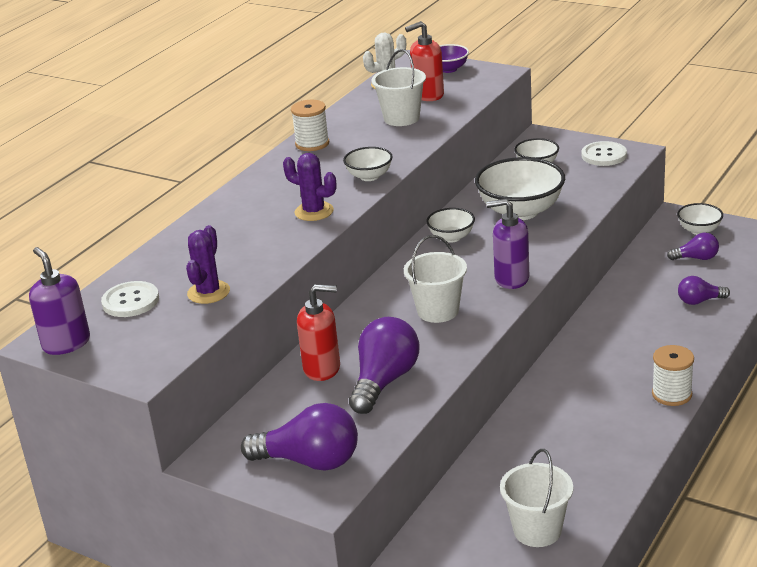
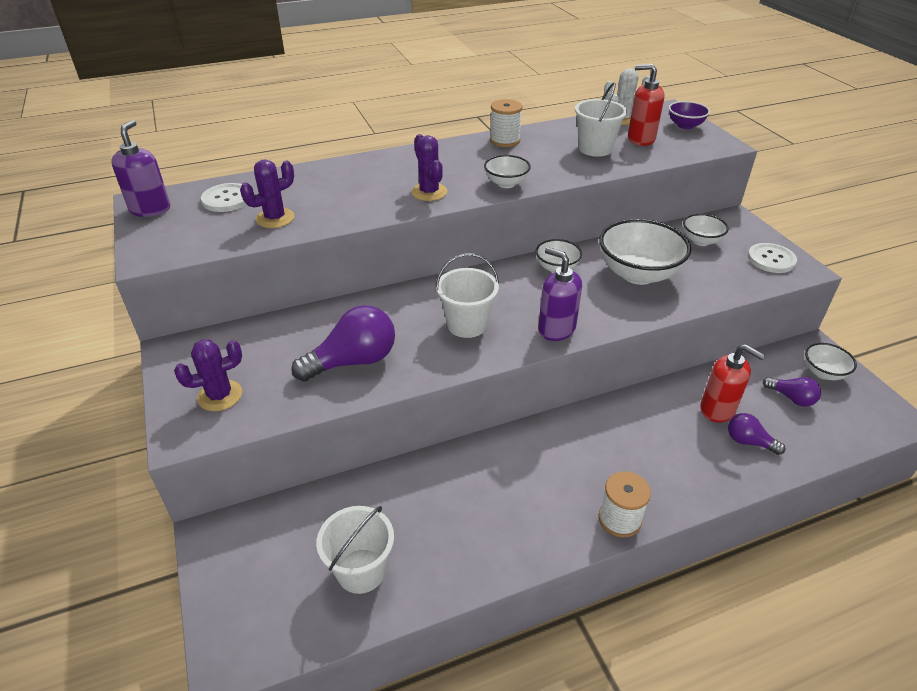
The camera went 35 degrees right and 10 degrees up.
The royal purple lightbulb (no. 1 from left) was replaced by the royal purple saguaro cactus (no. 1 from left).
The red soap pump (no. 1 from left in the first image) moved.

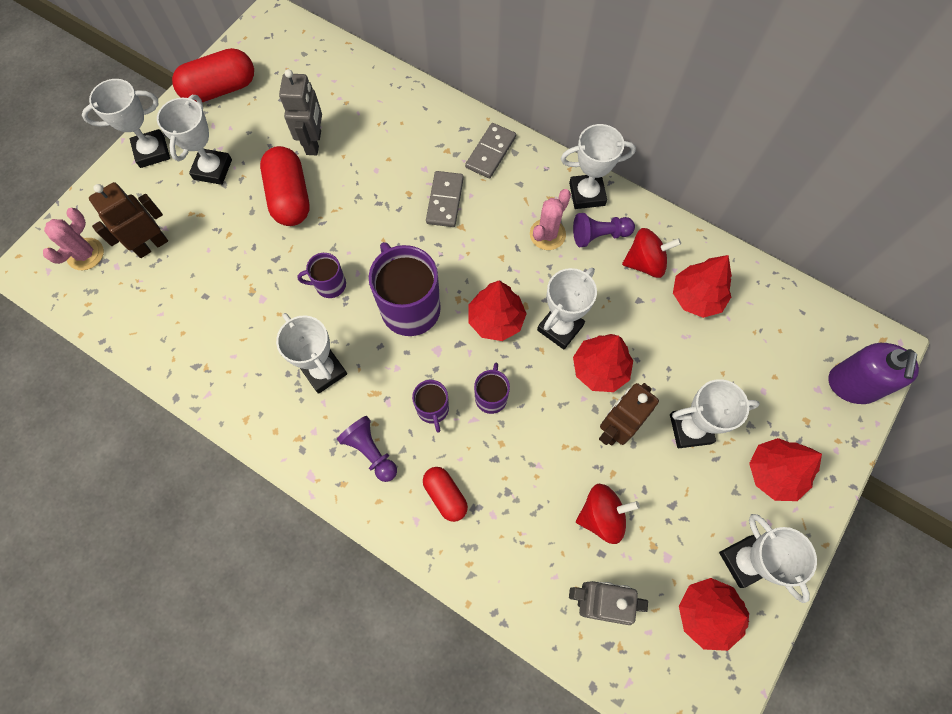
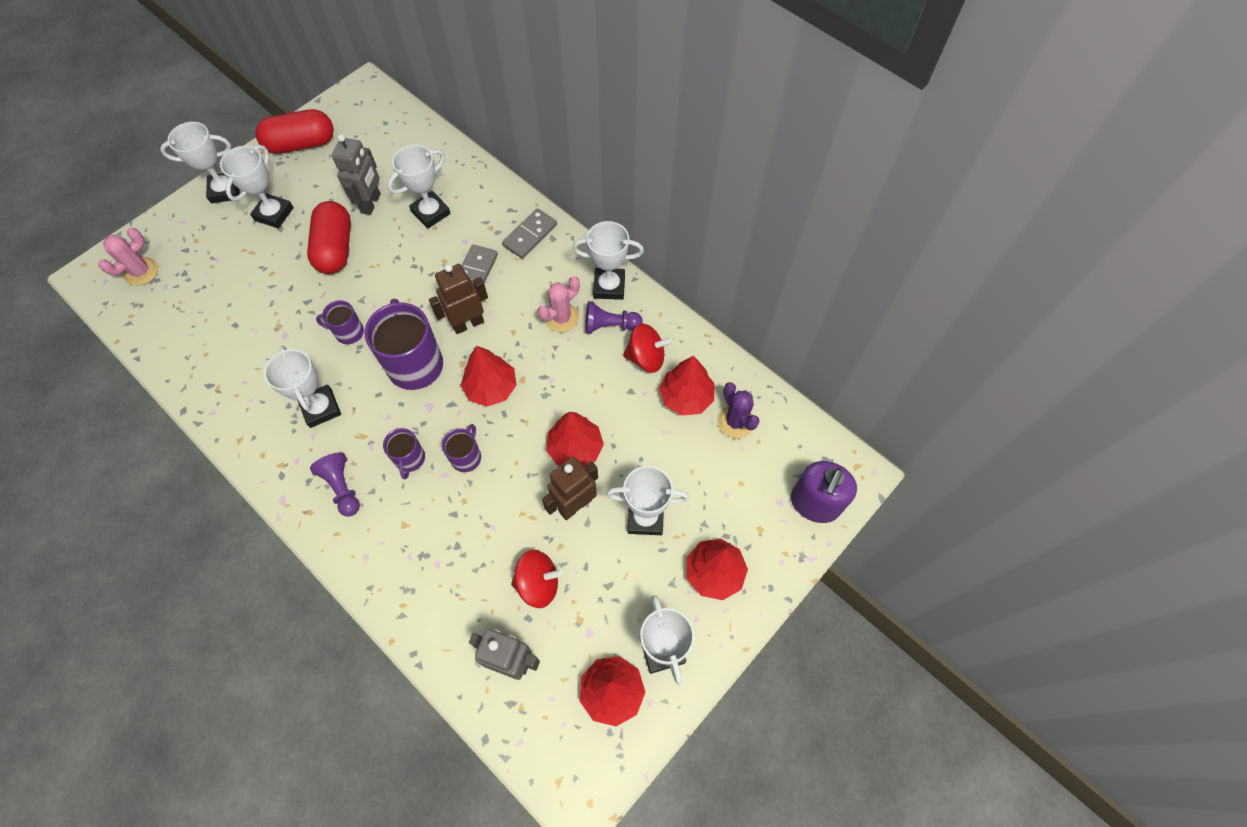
The camera went 10 degrees right and 5 degrees down.
The pure white trophy (no. 4 from left) moved.
The russet toy robot (no. 1 from left) moved.
The royal purple saguaro cactus appeared.
The red pill (no. 3 from left) disappeared.

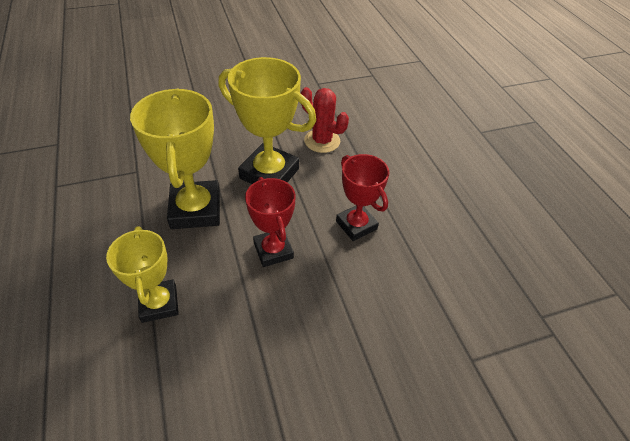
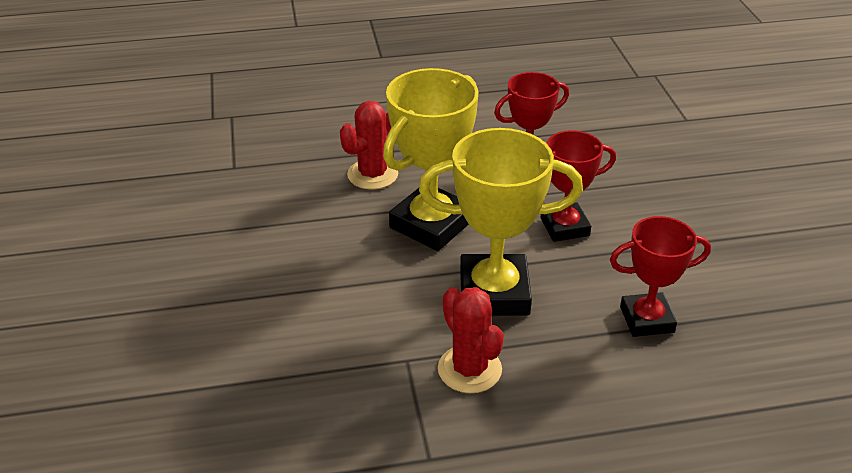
The camera went 80 degrees left and 10 degrees down.
The red saguaro cactus (no. 2 from left) appeared.
The yellow trophy (no. 1 from left) became the red trophy (no. 3 from left).

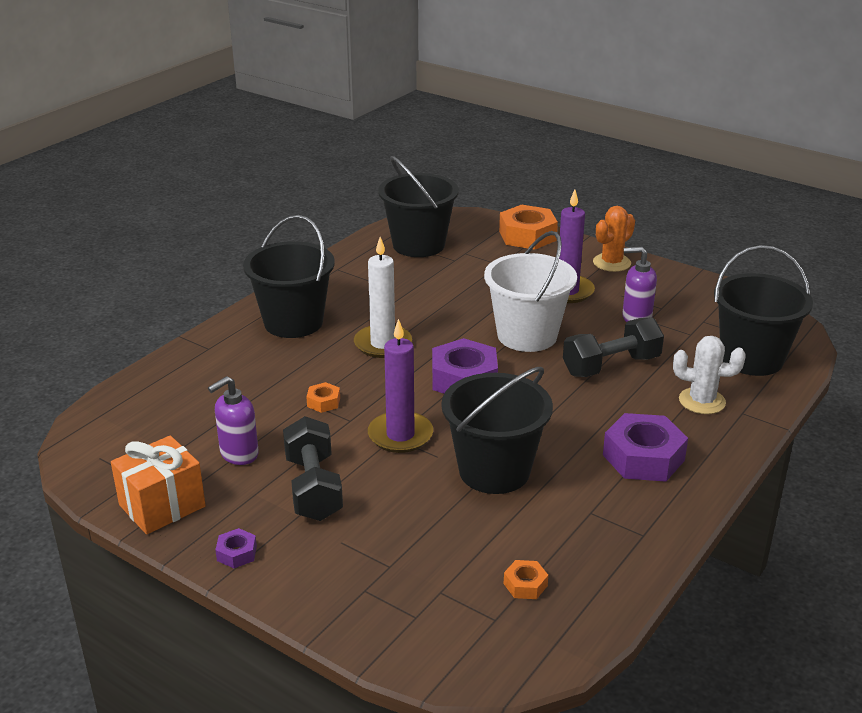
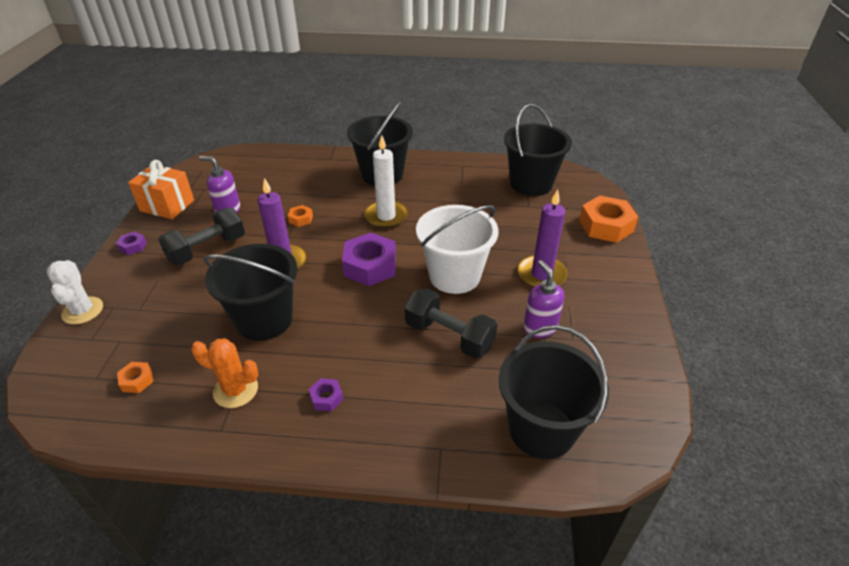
The camera went 60 degrees right and 10 degrees up.
The pure white saguaro cactus moved.
The bright orange saguaro cactus moved.
The royal purple hex nut (no. 3 from left in the first image) changed to 0.47 times the size.

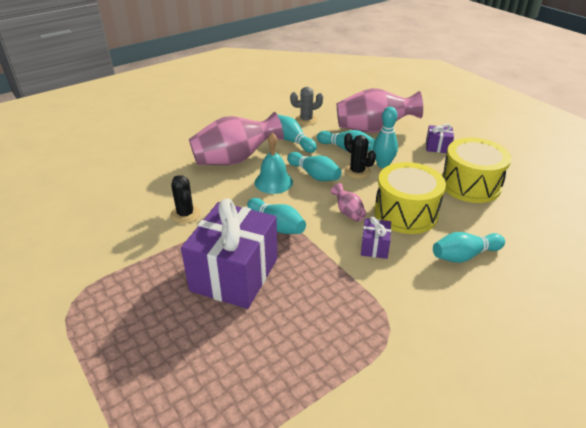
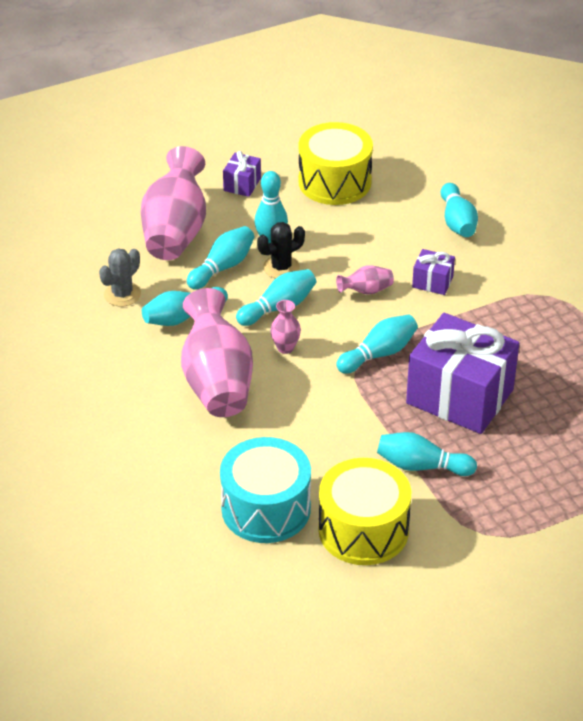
The camera went 80 degrees left and 5 degrees up.
The grey saguaro cactus turned 45 degrees clockwise.
The turquoise drum appeared.
The turquoise hand bell was replaced by the rosy tall vase (no. 3 from left).
The yellow drum (no. 1 from left in the first image) moved.
The turquoise tenpin (no. 6 from left) appeared.
The ebony saguaro cactus (no. 1 from left) disappeared.

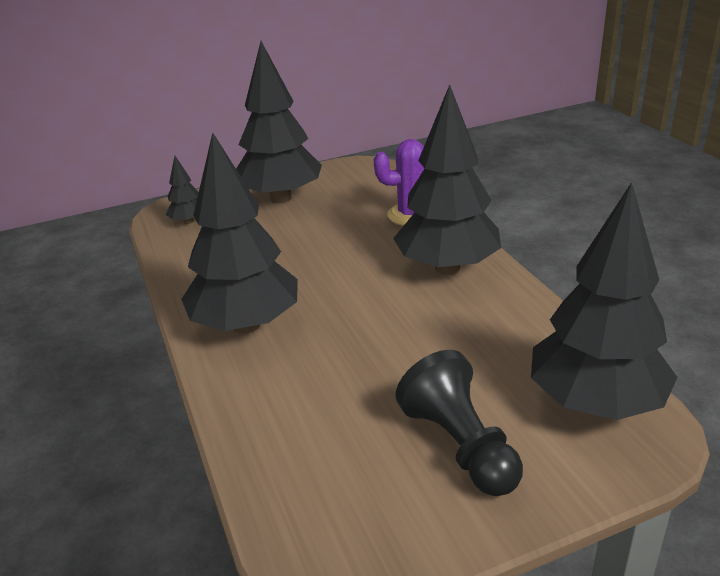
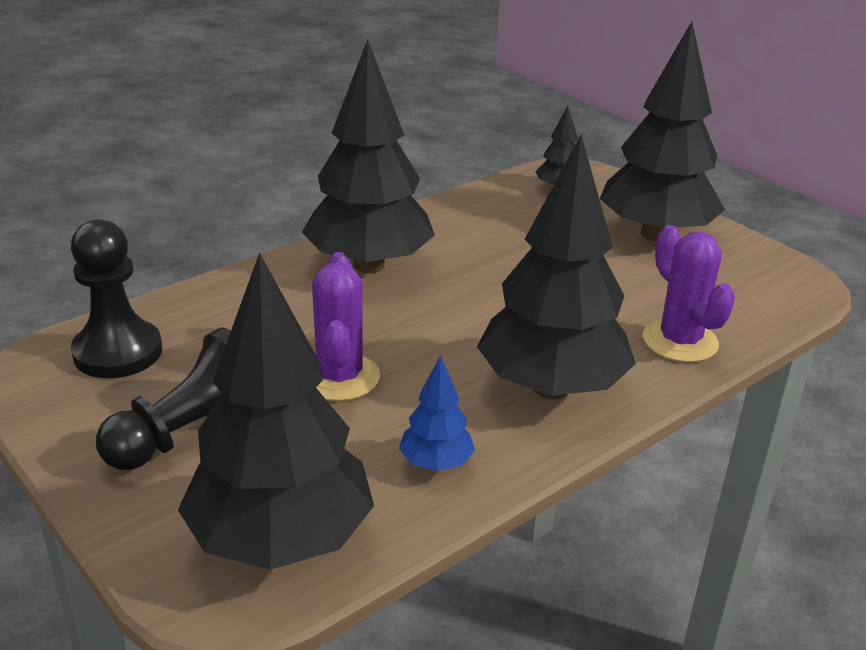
The camera went 70 degrees right and 0 degrees up.
The ebony game pawn (no. 1 from left) appeared.
The royal purple saguaro cactus (no. 1 from left) appeared.
The royal blue fir tree appeared.

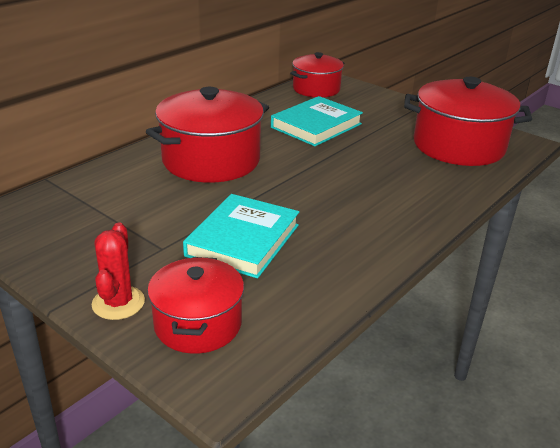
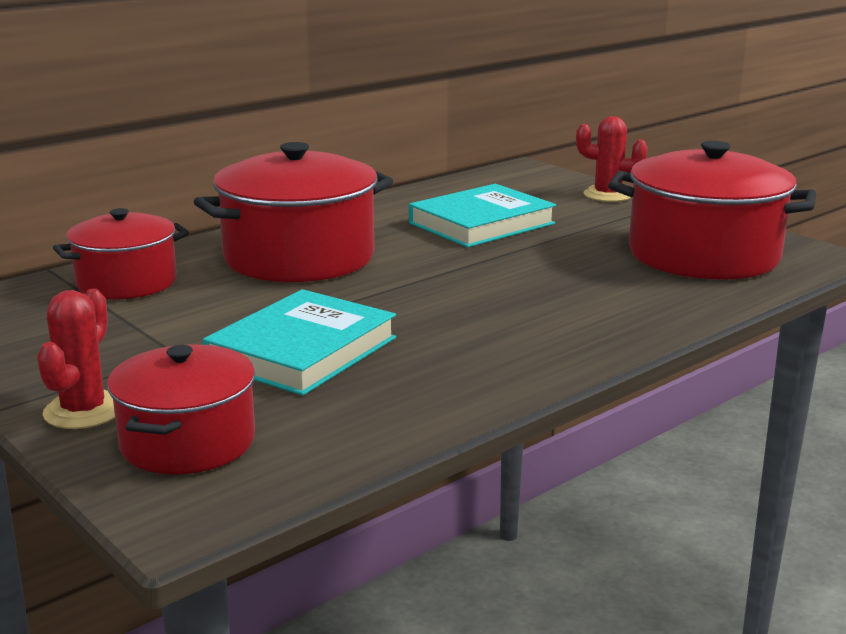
The camera went 10 degrees right and 10 degrees down.
The red pot (no. 3 from left in the first image) moved.
The red saguaro cactus (no. 2 from left) appeared.

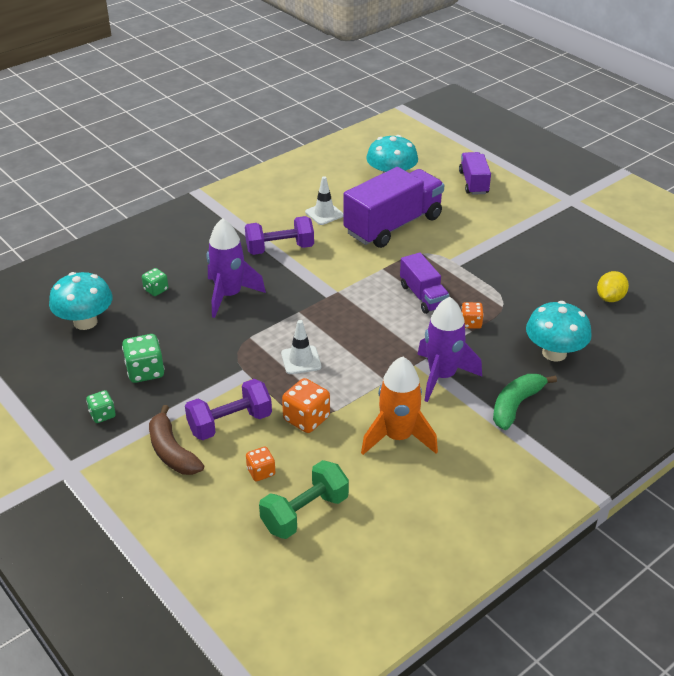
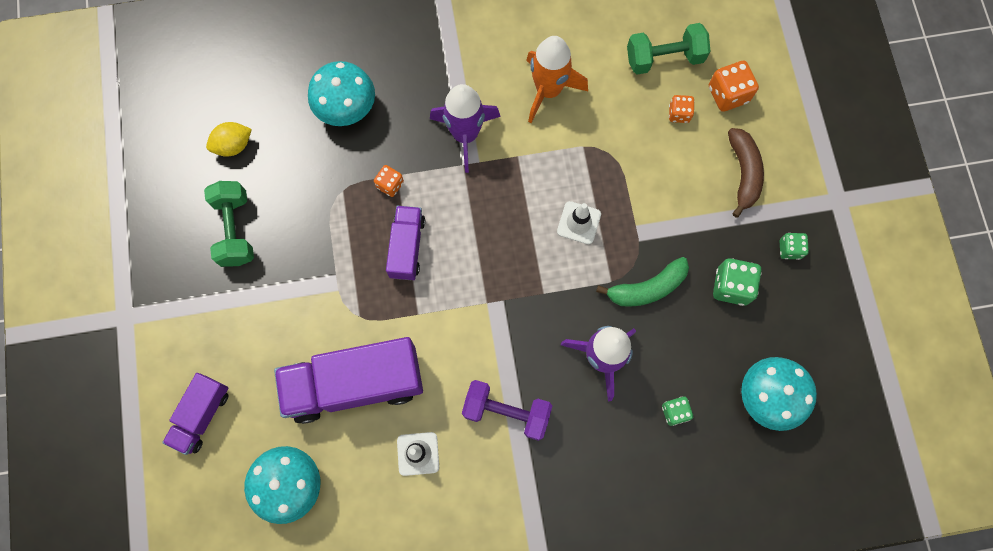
The camera went 150 degrees left and 35 degrees up.
The emerald free weight (no. 1 from left) appeared.
The emerald toy banana moved.
The bright orange dice (no. 2 from left in the first image) moved.
The royal purple free weight (no. 1 from left) disappeared.

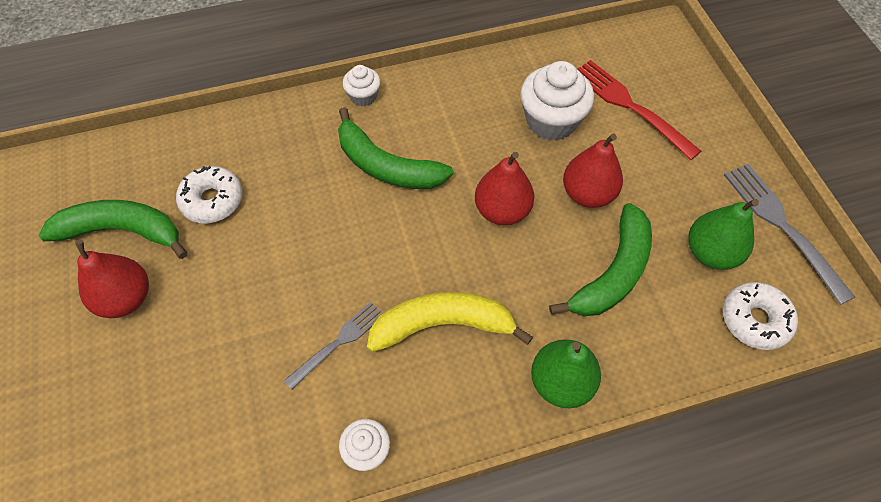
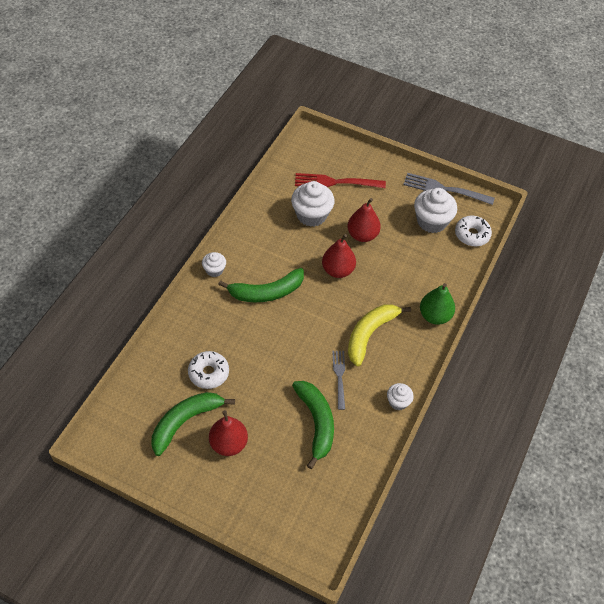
The camera went 50 degrees left and 5 degrees down.
The emerald toy banana (no. 3 from left) moved.
The emerald toy pear (no. 2 from left) was replaced by the pure white muffin (no. 4 from left).

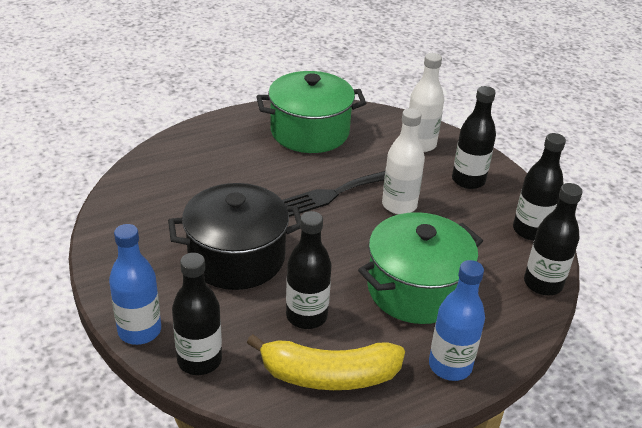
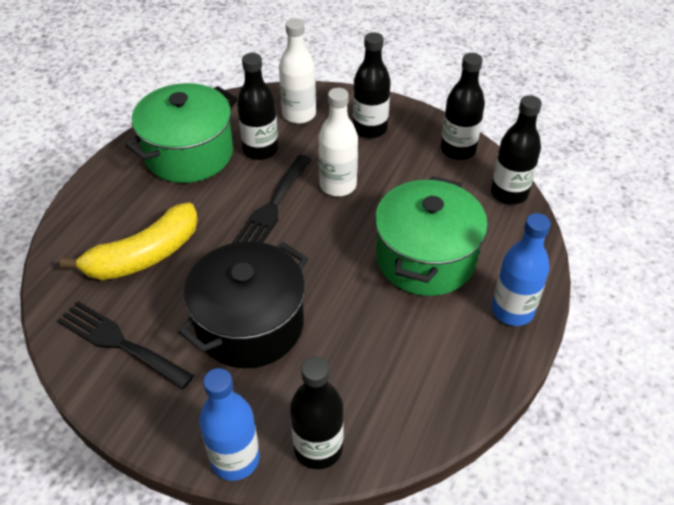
The camera went 35 degrees left and 10 degrees up.
The ebony fork (no. 1 from left) appeared.
The yellow toy banana moved.
The ebony drink bottle (no. 2 from left in the first image) moved.

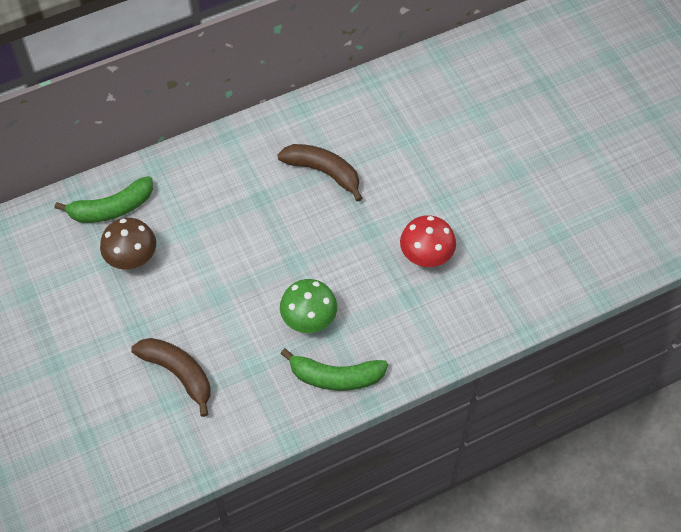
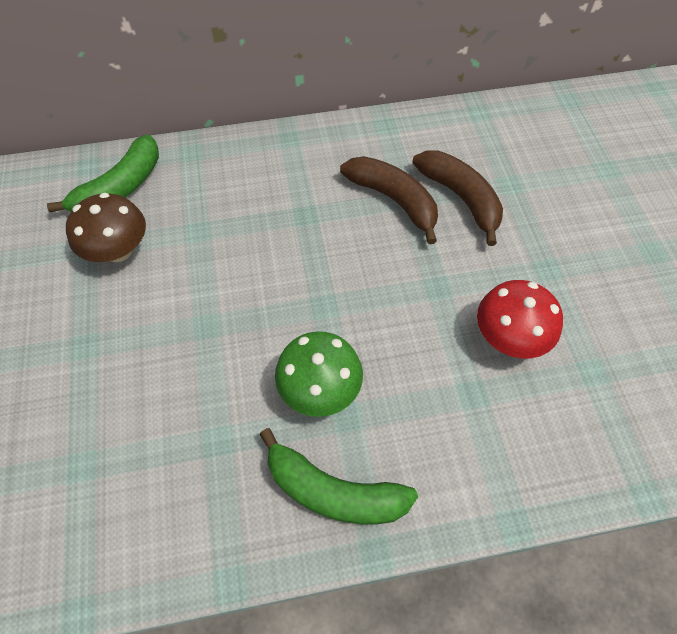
The camera went 15 degrees right and 0 degrees up.
The emerald toy banana (no. 1 from left) turned 45 degrees counterclockwise.
The russet toy banana (no. 1 from left in the first image) moved.

